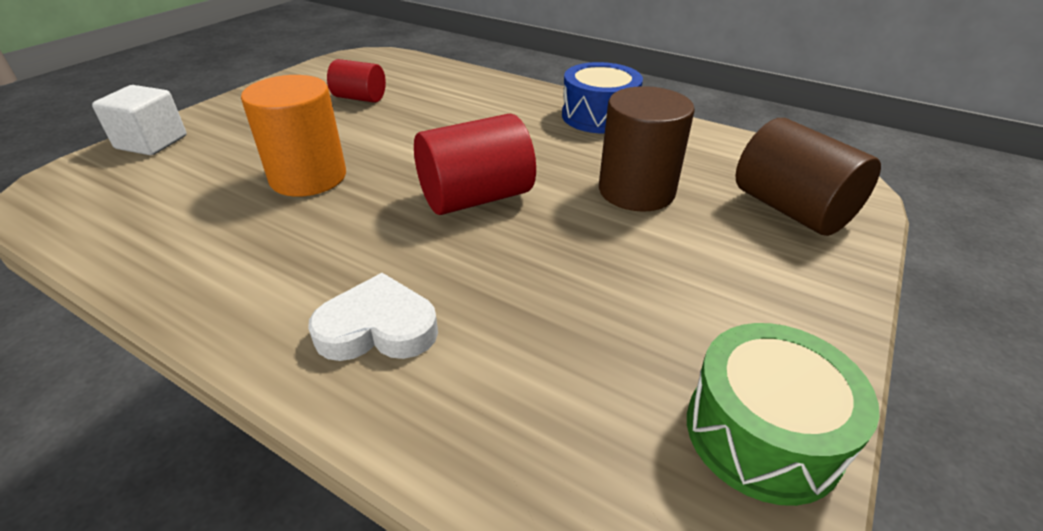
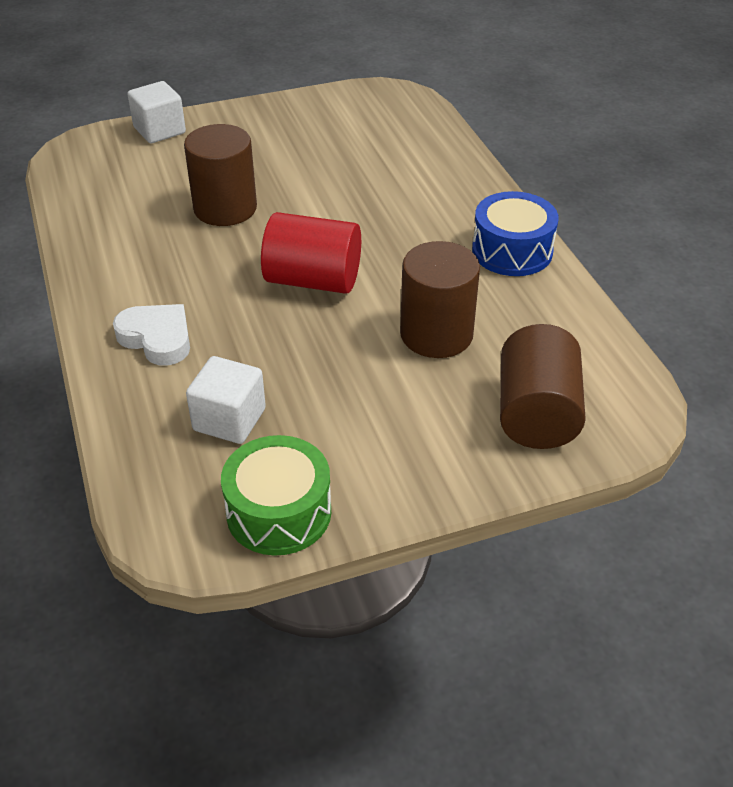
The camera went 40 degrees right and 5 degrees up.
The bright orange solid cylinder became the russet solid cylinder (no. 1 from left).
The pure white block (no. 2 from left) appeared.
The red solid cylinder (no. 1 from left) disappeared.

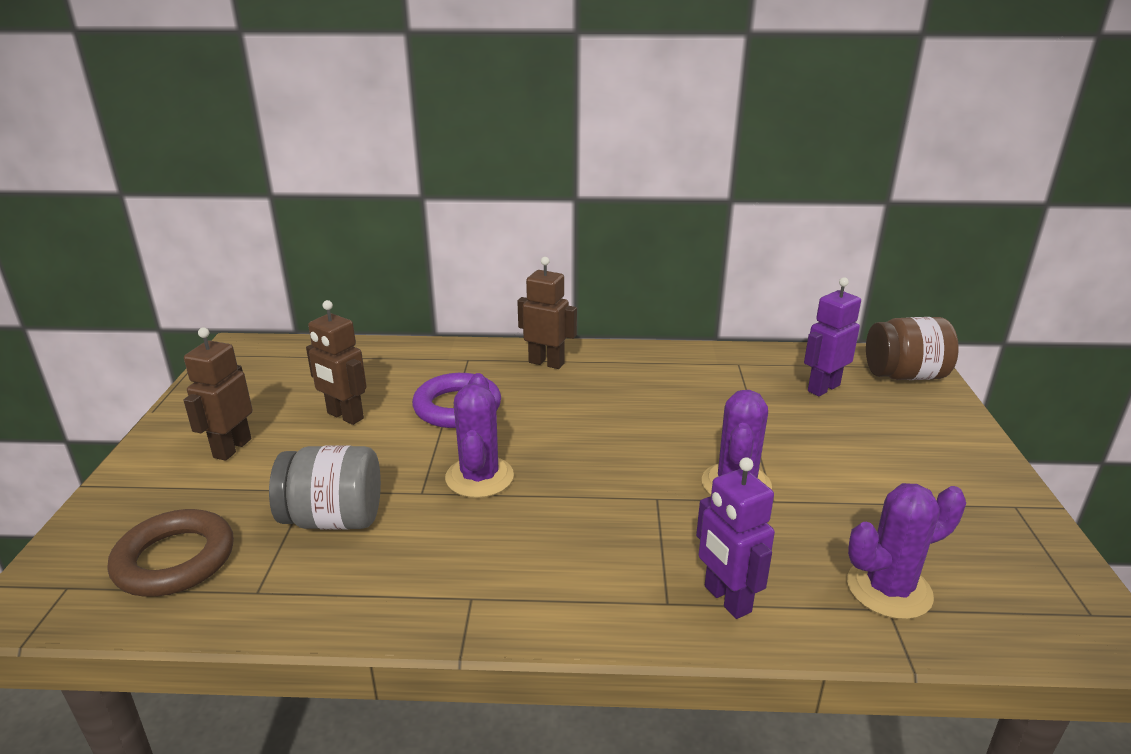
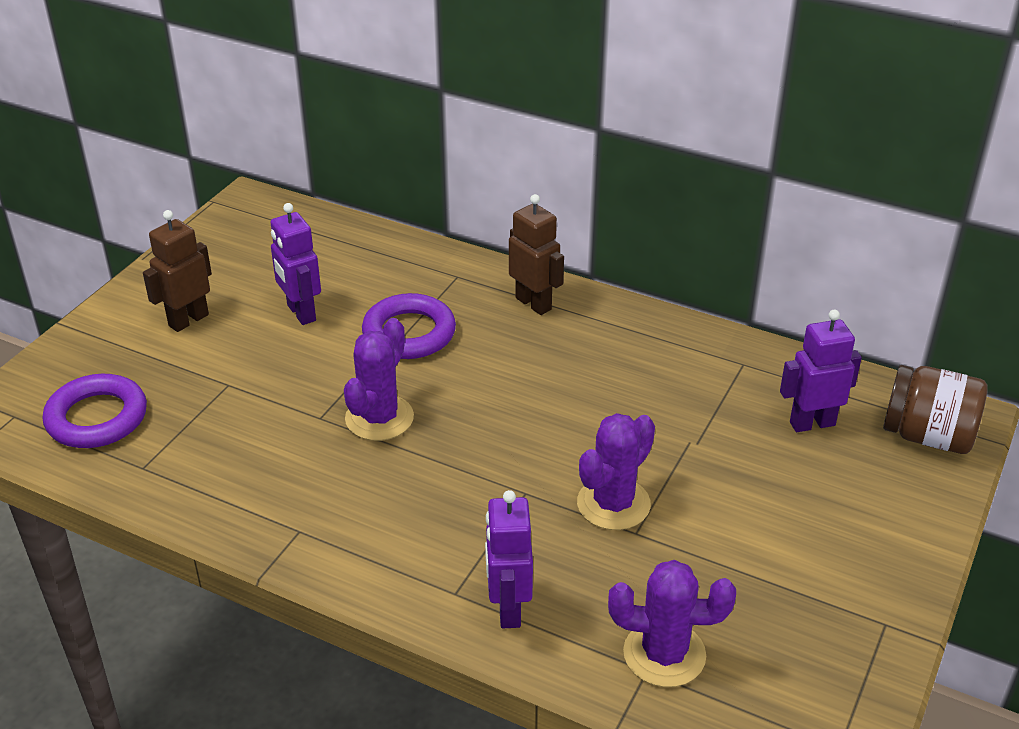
The camera went 25 degrees right and 10 degrees up.
The russet torus became the royal purple torus (no. 1 from left).
The russet toy robot (no. 2 from left) became the royal purple toy robot (no. 1 from left).
The grey preserve jar disappeared.

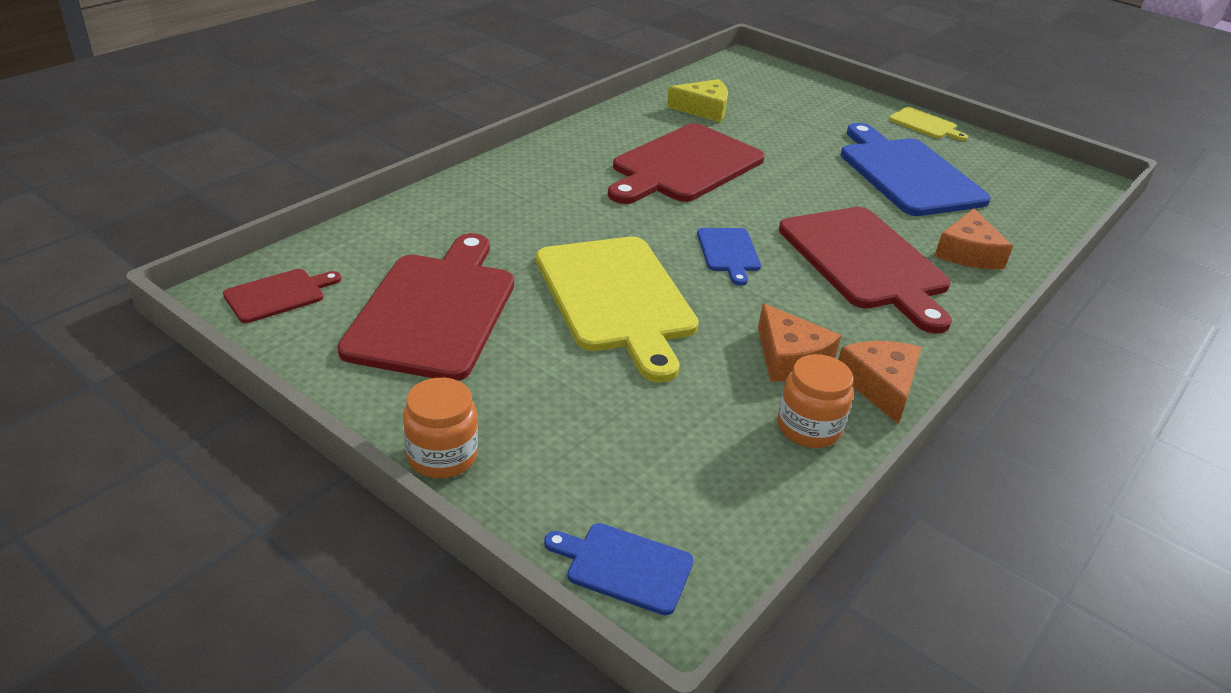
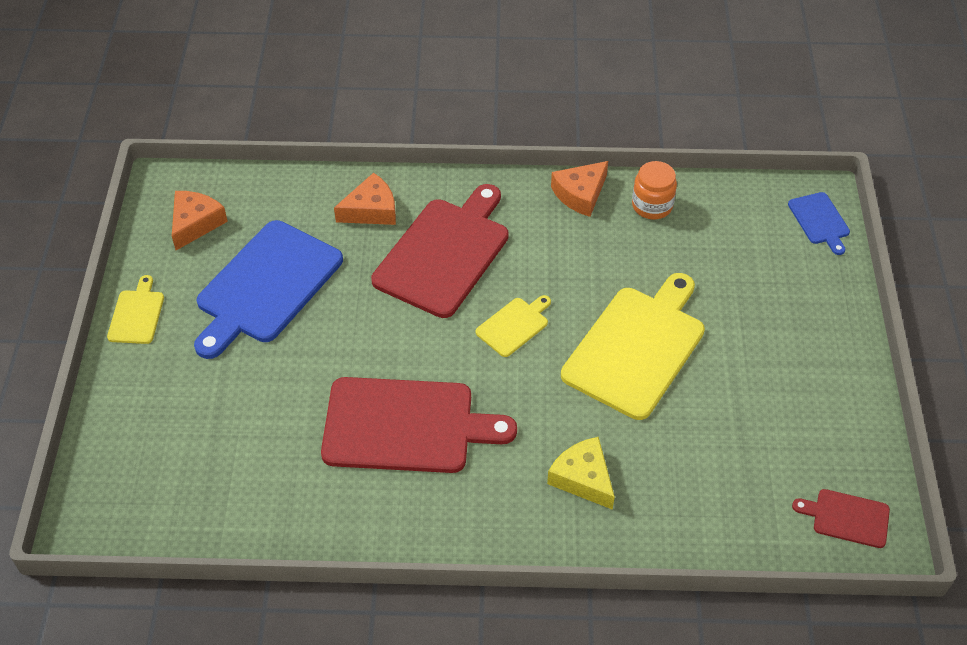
The camera went 125 degrees left and 15 degrees up.
The bright orange cheese wedge (no. 1 from left) moved.
The royal blue cutting board (no. 2 from left) became the yellow cutting board (no. 2 from left).
The yellow cheese wedge moved.
The red cutting board (no. 2 from left) disappeared.
The bright orange preserve jar (no. 1 from left) disappeared.

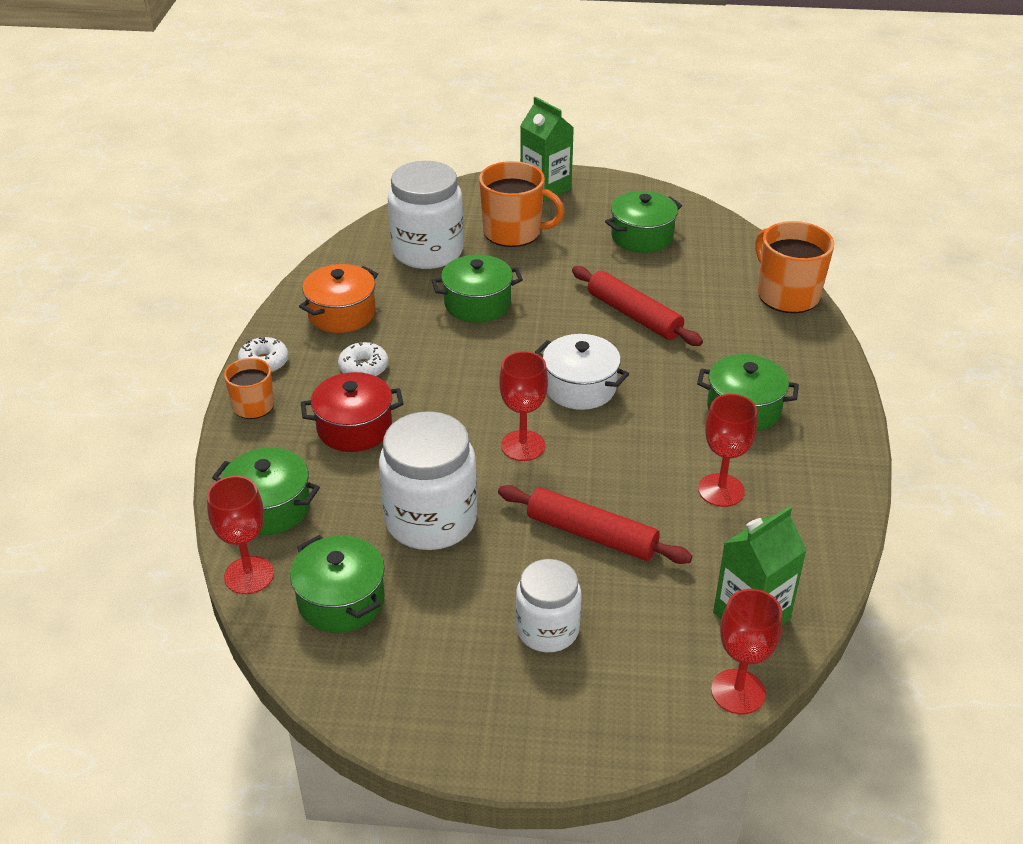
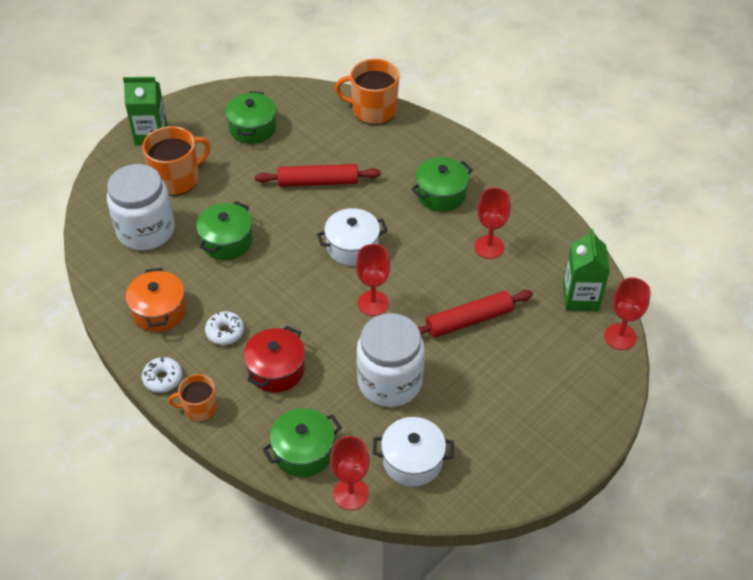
The camera went 50 degrees left and 10 degrees up.
The emerald pot (no. 2 from left) became the pure white pot (no. 2 from left).
The pure white preserve jar (no. 3 from left) disappeared.

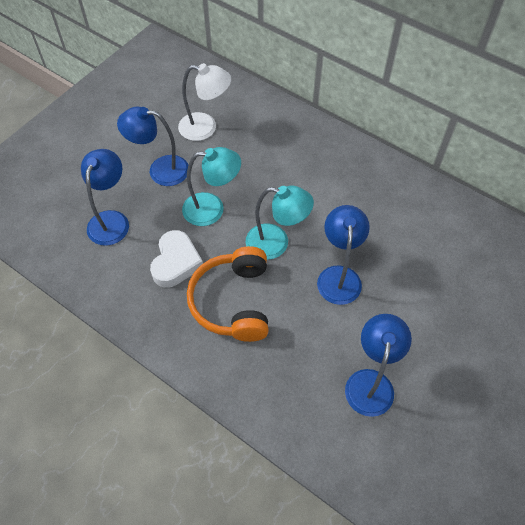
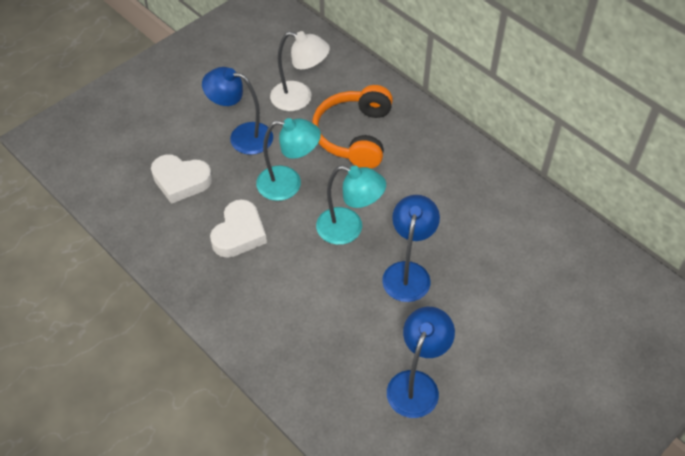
The camera went 10 degrees right and 5 degrees down.
The royal blue desk lamp (no. 1 from left) was replaced by the pure white heart shape (no. 1 from left).
The bright orange over-ear headphones moved.

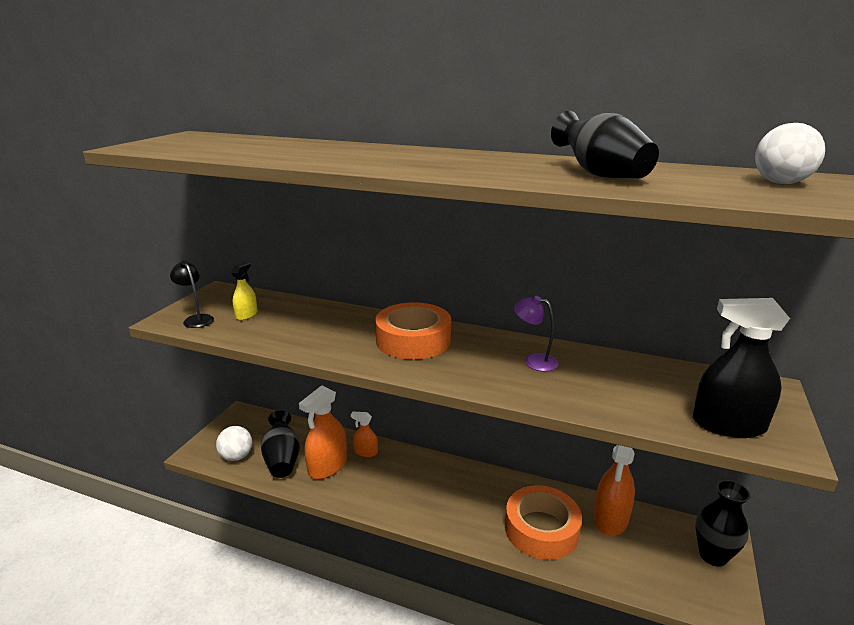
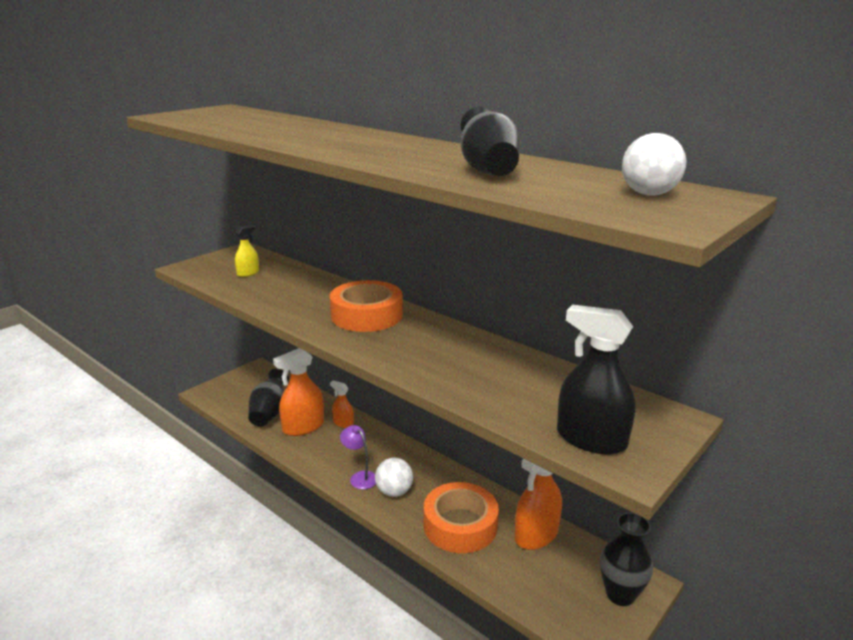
The camera went 20 degrees right and 0 degrees up.
The royal purple desk lamp moved.
The pure white play ball (no. 1 from left) moved.
The ebony desk lamp disappeared.

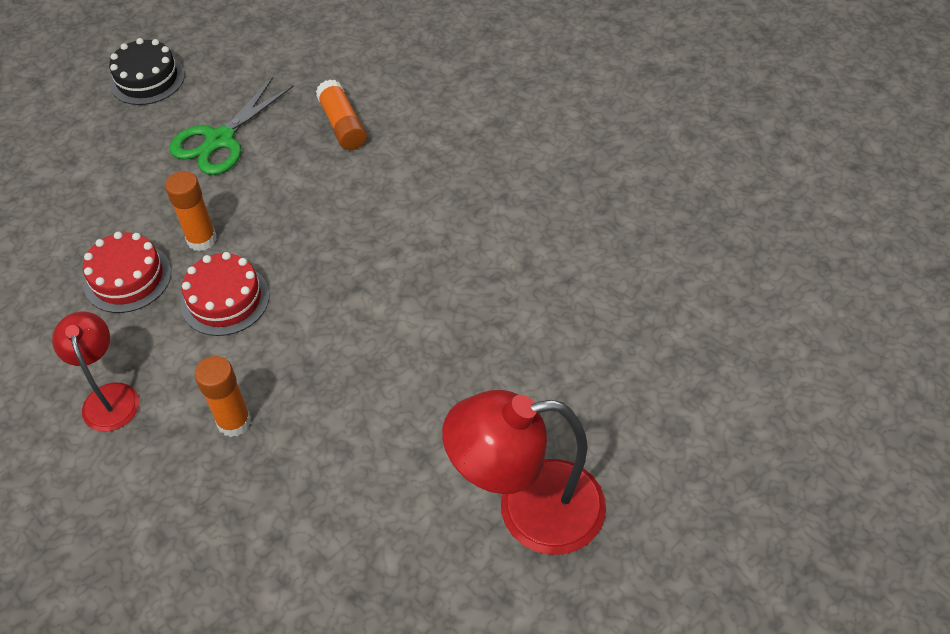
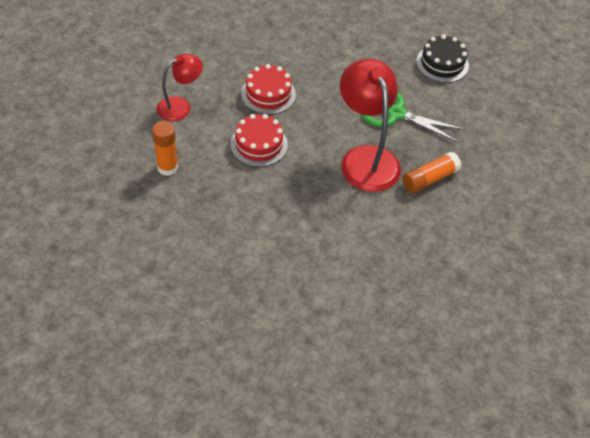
The camera went 75 degrees right and 0 degrees up.
The red desk lamp (no. 2 from left) moved.
The bright orange glue stick (no. 1 from left) disappeared.

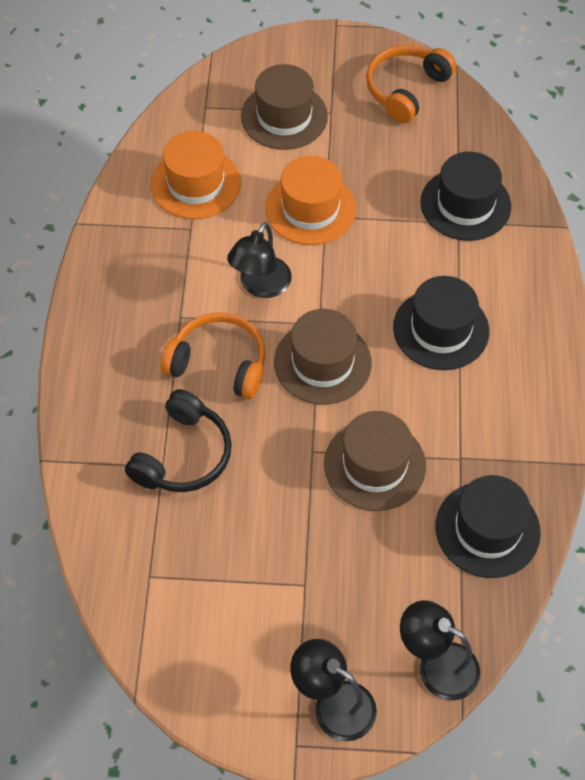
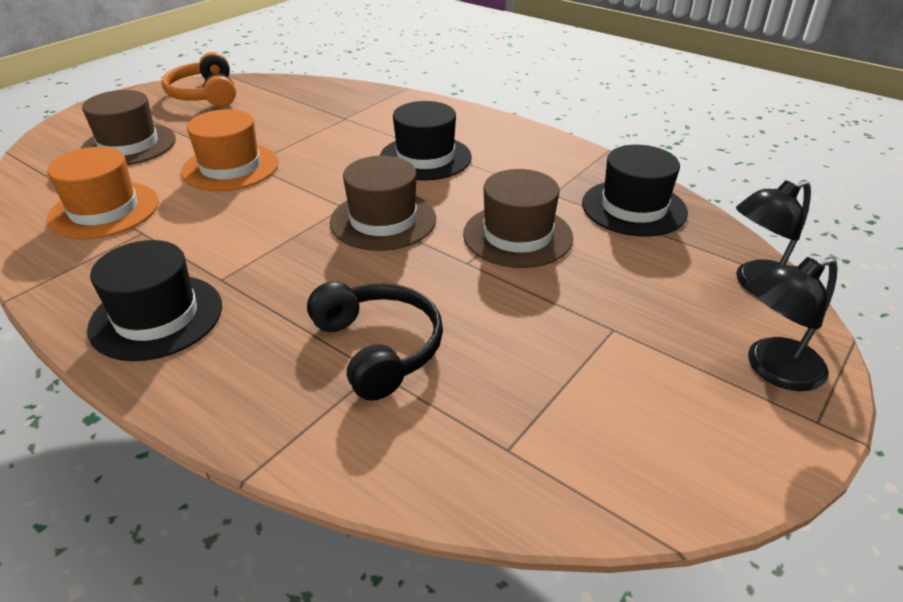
The camera went 55 degrees left and 20 degrees down.
The ebony top hat (no. 2 from left in the first image) moved.
The bright orange over-ear headphones (no. 1 from left) disappeared.
The ebony desk lamp (no. 1 from left) disappeared.

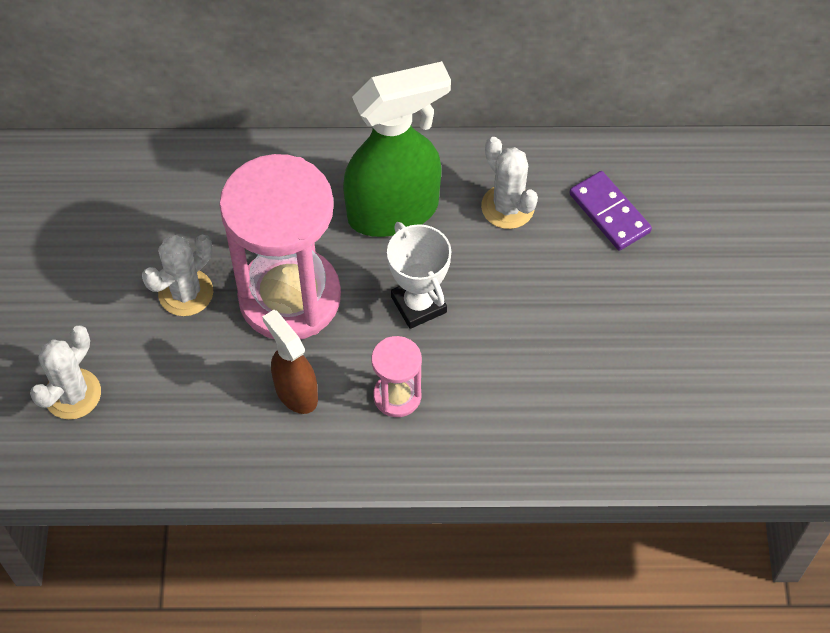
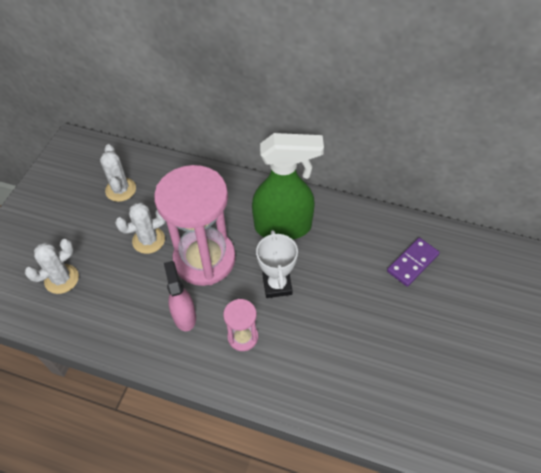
The camera went 20 degrees right and 5 degrees down.
The pure white saguaro cactus (no. 3 from left in the first image) moved.
The russet sprayer became the rosy sprayer.
The royal purple domino turned 60 degrees clockwise.

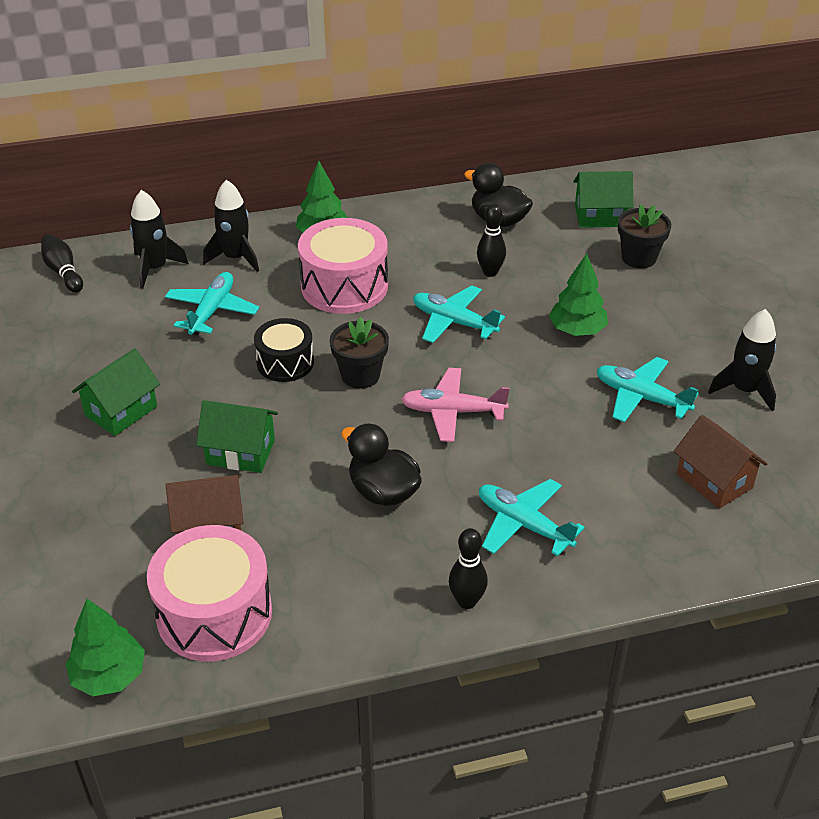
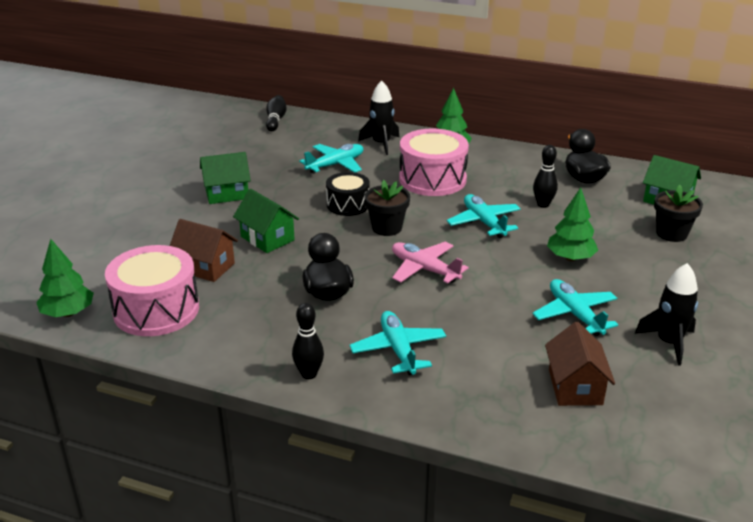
The camera went 35 degrees right and 10 degrees down.
The ebony spaceship (no. 1 from left) disappeared.

